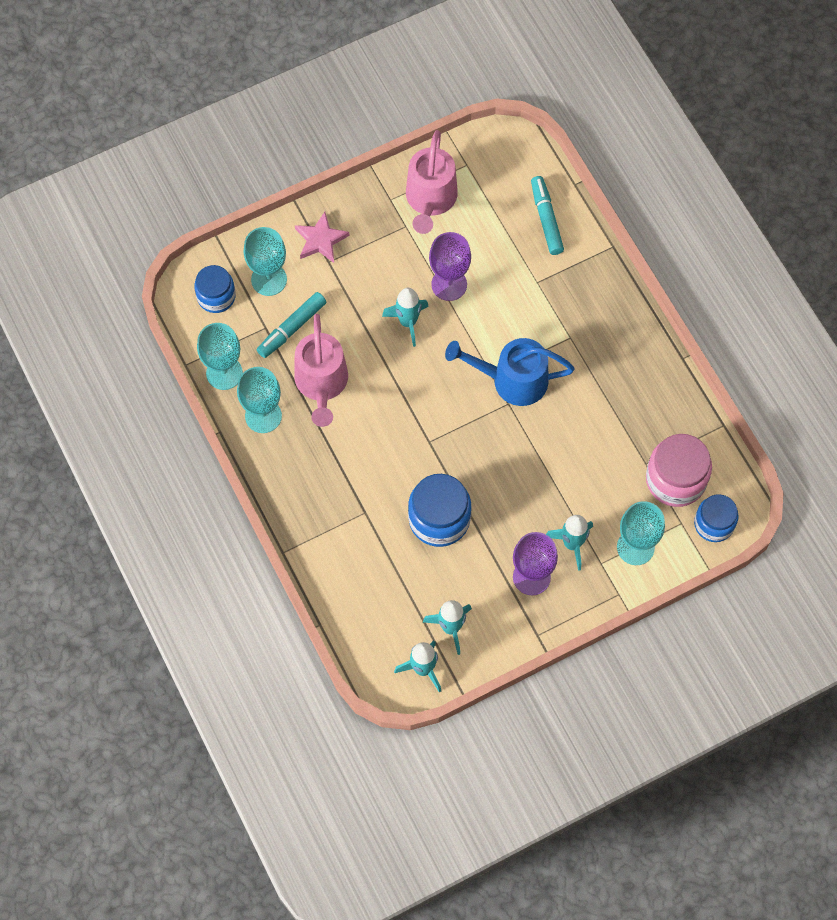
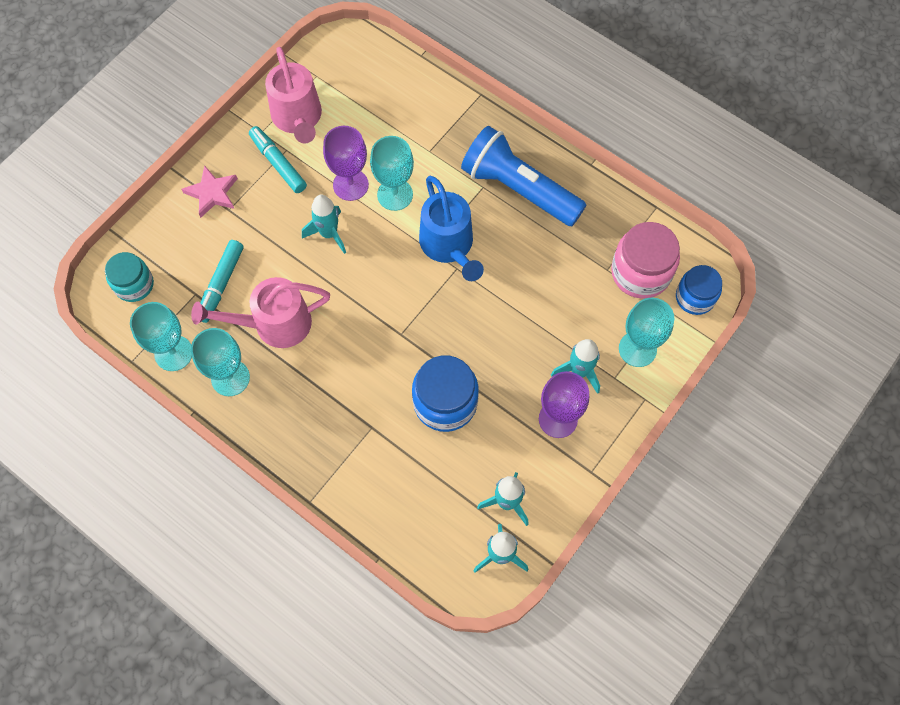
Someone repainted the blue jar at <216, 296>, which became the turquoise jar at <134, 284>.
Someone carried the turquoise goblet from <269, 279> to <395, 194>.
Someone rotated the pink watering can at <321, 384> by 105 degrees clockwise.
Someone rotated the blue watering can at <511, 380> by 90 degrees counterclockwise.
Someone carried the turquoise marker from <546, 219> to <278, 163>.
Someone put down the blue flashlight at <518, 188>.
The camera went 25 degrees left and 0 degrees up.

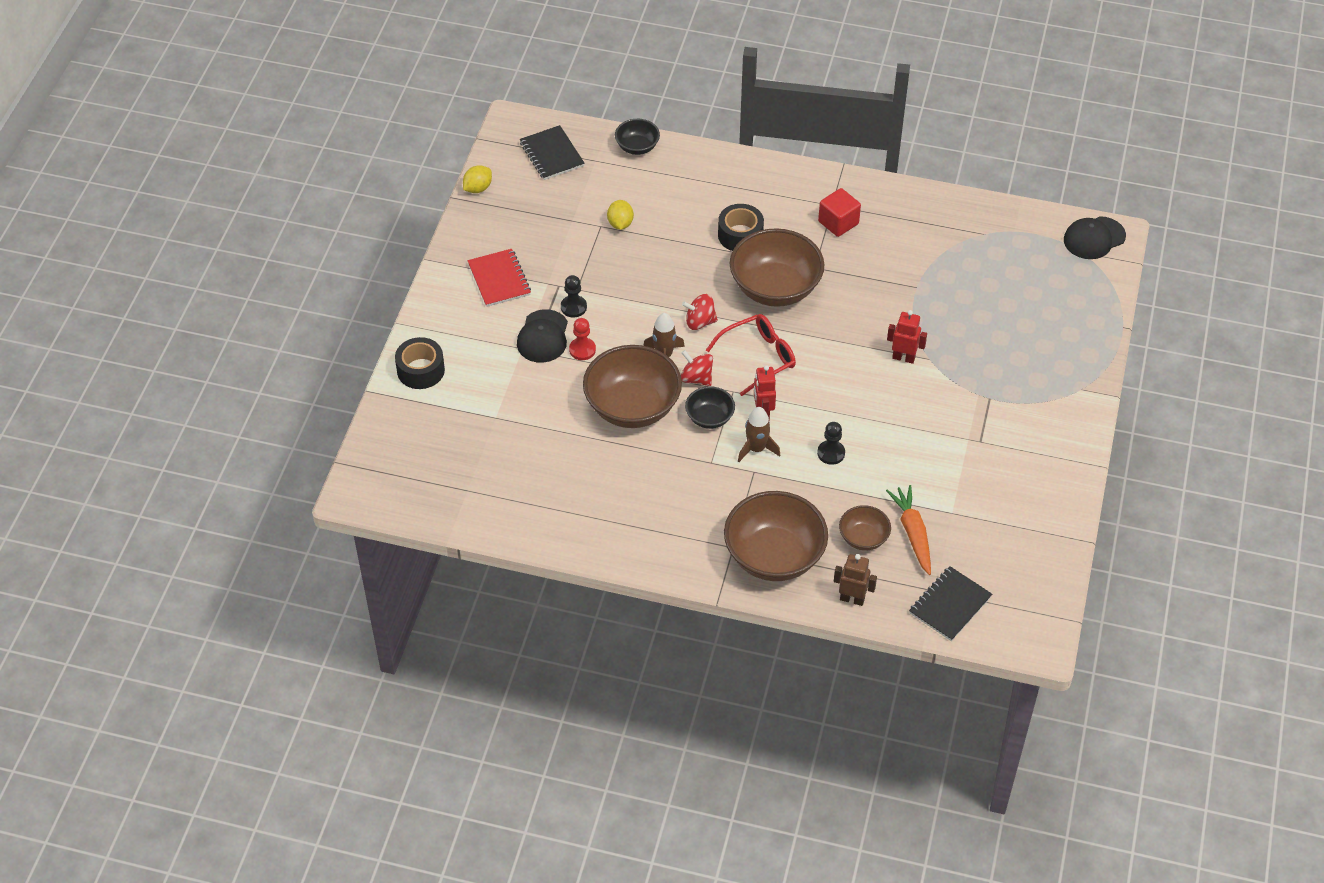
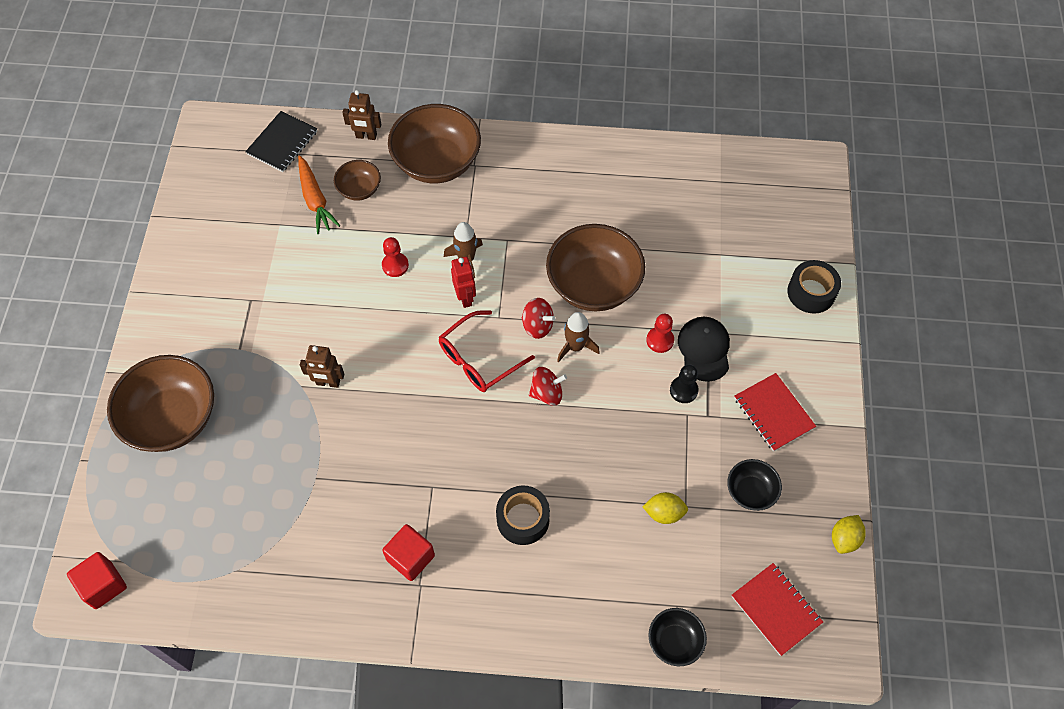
Someone repainted the black notebook at <551, 154>, which became the red notebook at <776, 609>.
Someone rotated the yellow lemon at <620, 224> by 75 degrees counterclockwise.
Someone carried the black bowl from <709, 417> to <750, 491>.
Someone carried the brown bowl from <775, 288> to <172, 418>.
Someone repainted the black pawn at <831, 453>, which became the red pawn at <395, 265>.
Someone repainted the red robot at <903, 358>, which became the brown robot at <328, 383>.
Someone swapped the black cap at <1094, 238> for the red cube at <103, 585>.
The camera went 170 degrees right and 10 degrees up.

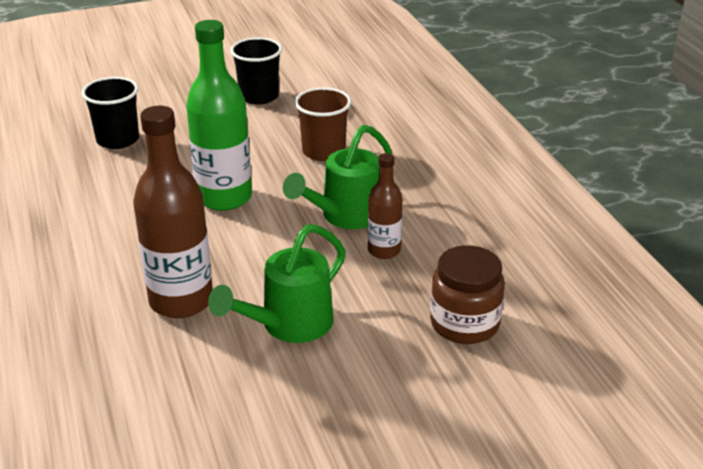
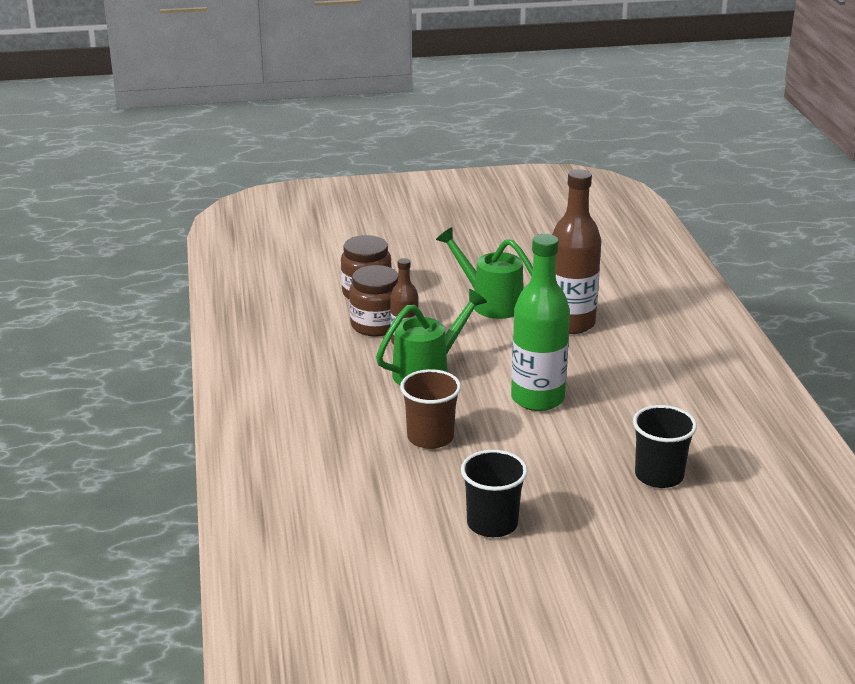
Someone rotated the green watering can at <289, 325> by 105 degrees counterclockwise.
Someone put down the brown jar at <376, 325>.
The camera went 170 degrees left and 5 degrees down.

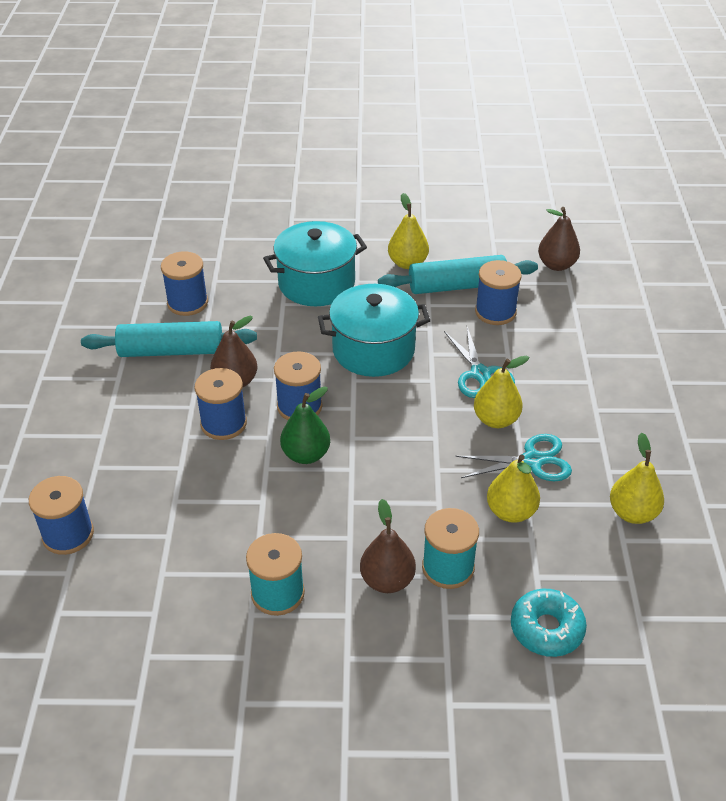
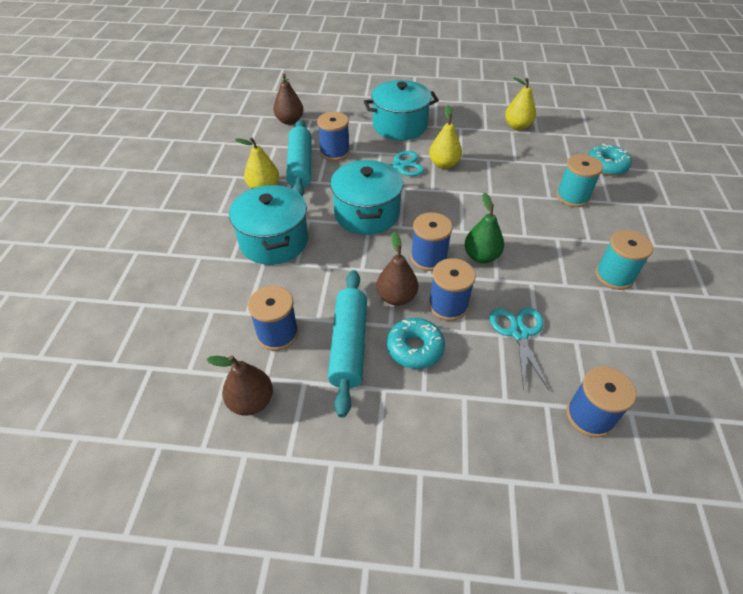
Someone carried the brown pear from <387, 580> to <251, 401>.
Someone carried the turquoise scissors from <532, 461> to <519, 333>.
Someone took away the yellow pear at <511, 511>.
Someone put down the turquoise pot at <399, 126>.
Someone put down the turquoise donut at <415, 348>.
The camera went 85 degrees left and 5 degrees up.

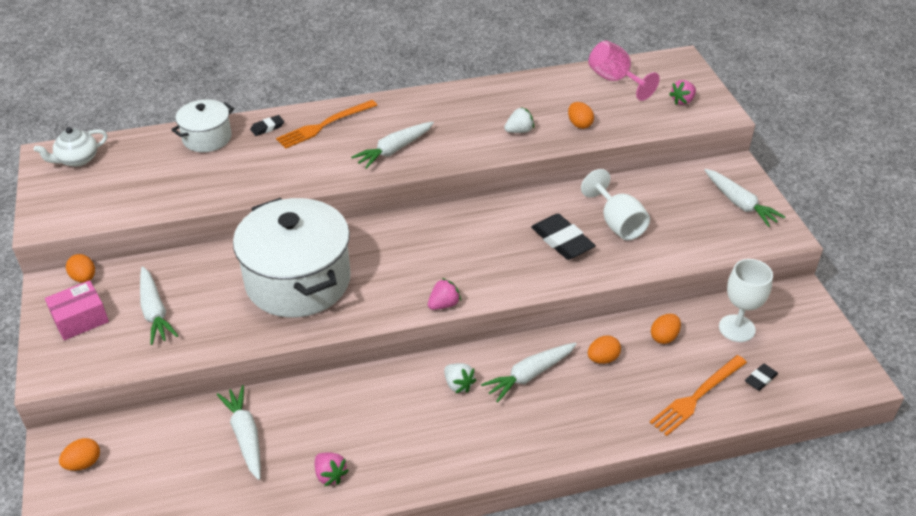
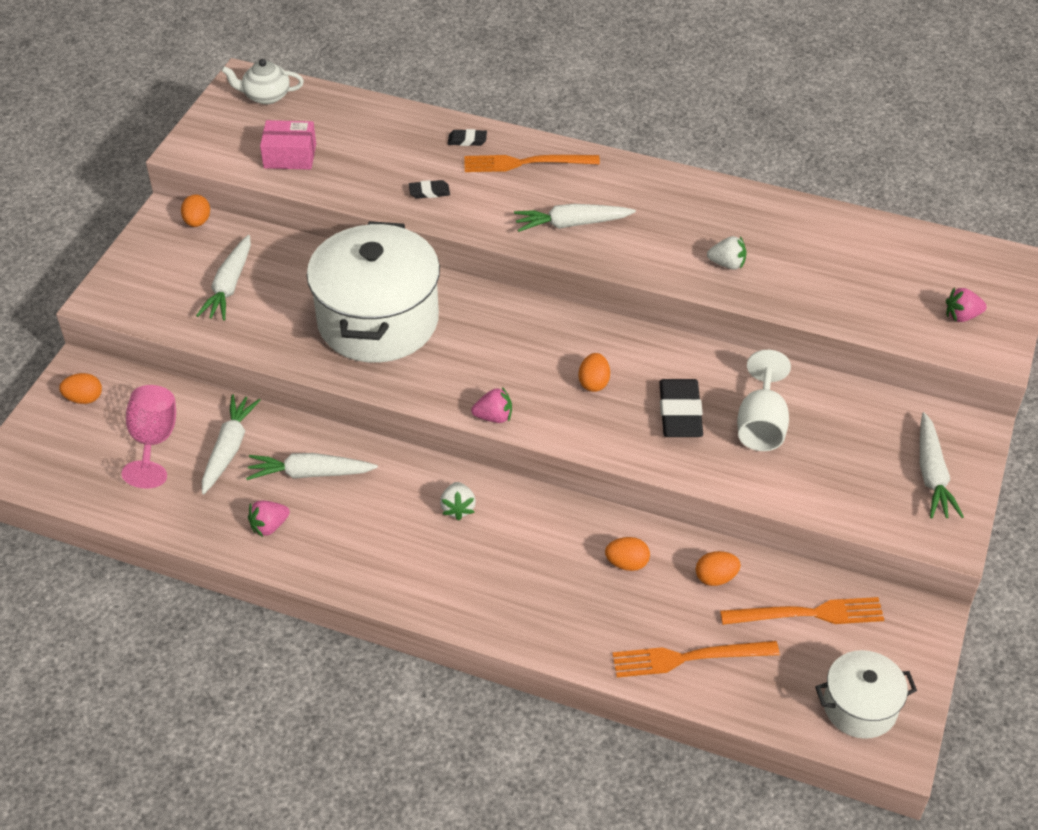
Someone carried the pink box from <80, 319> to <290, 156>.
Someone carried the white pot from <207, 138> to <860, 707>.
Someone rotated the pink strawberry at <330, 475> by 60 degrees clockwise.
Someone carried the white carrot from <530, 375> to <310, 473>.
Someone carried the orange egg from <579, 124> to <594, 383>.
Someone carried the pink goblet from <615, 80> to <154, 441>.
Someone swapped the white goblet at <737, 328> for the orange fork at <808, 614>.
Someone carried the black eraser from <760, 379> to <429, 192>.
The camera went 35 degrees right and 5 degrees up.

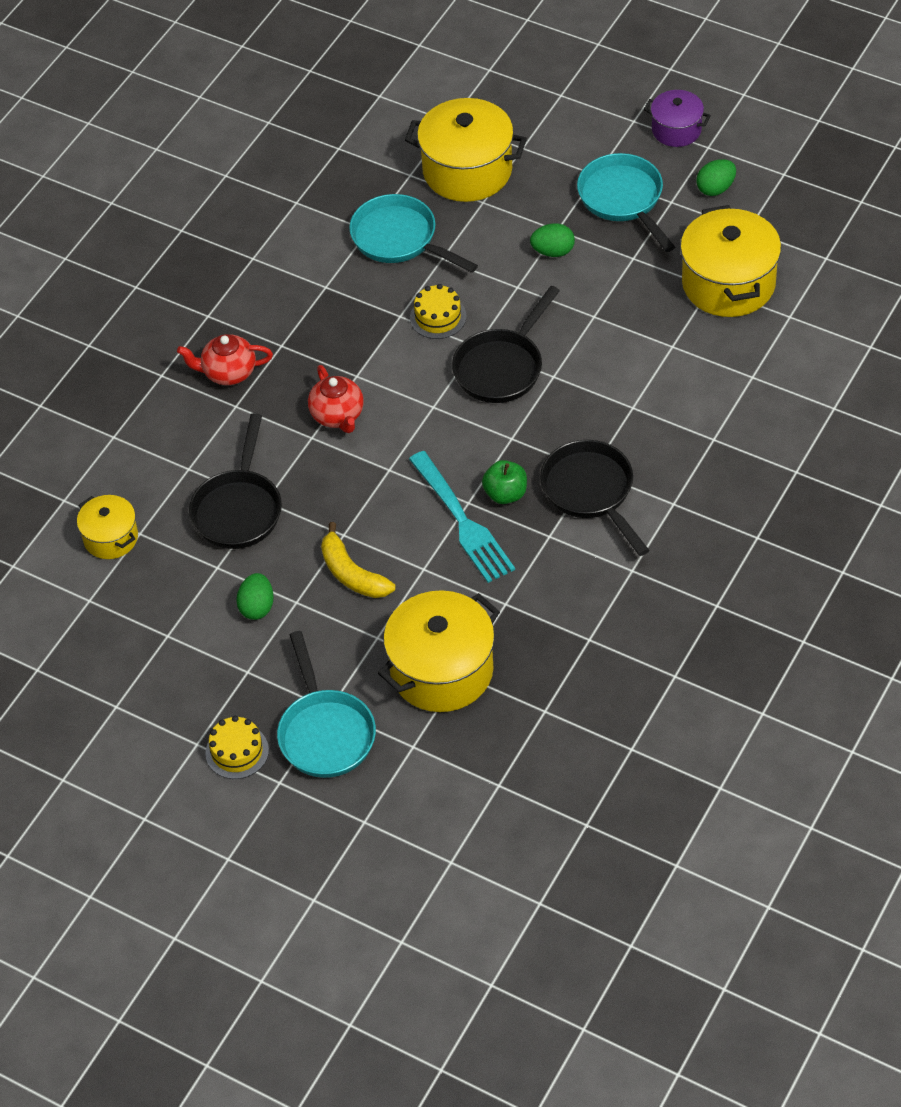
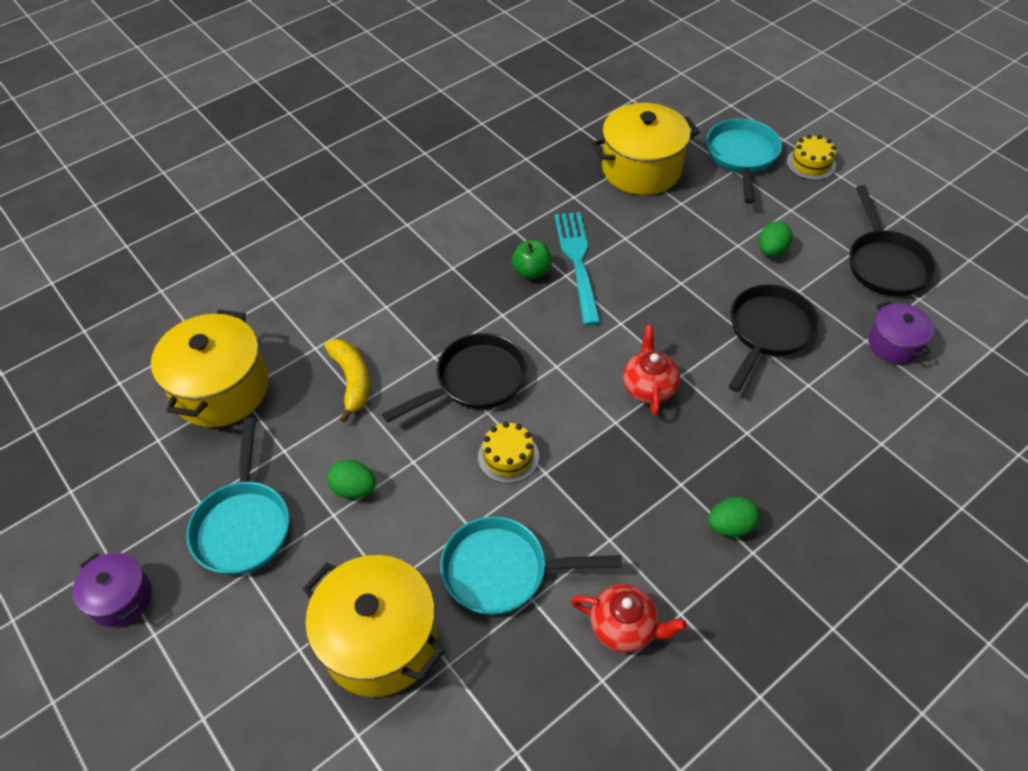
Someone repainted the yellow pot at <111, 538>, which became the purple pot at <894, 344>.
Someone carried the red teapot from <228, 372> to <624, 627>.
Someone carried the yellow banana from <352, 573> to <352, 381>.
Someone rotated the turquoise pan at <399, 239> by 120 degrees clockwise.
Someone carried the black pan from <591, 492> to <885, 264>.
Someone carried the green egg from <715, 188> to <730, 526>.
The camera went 160 degrees left and 0 degrees up.

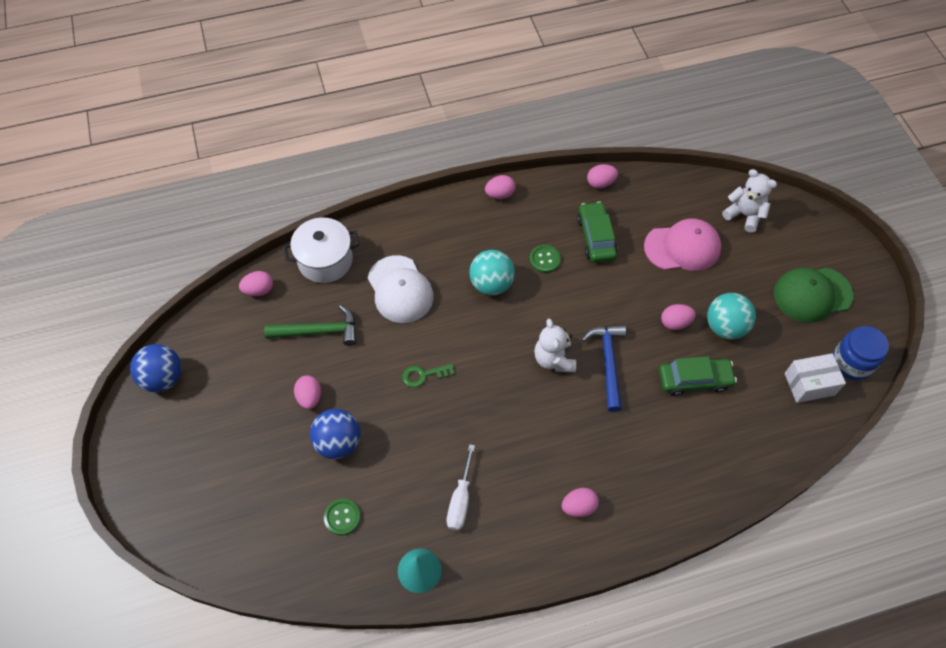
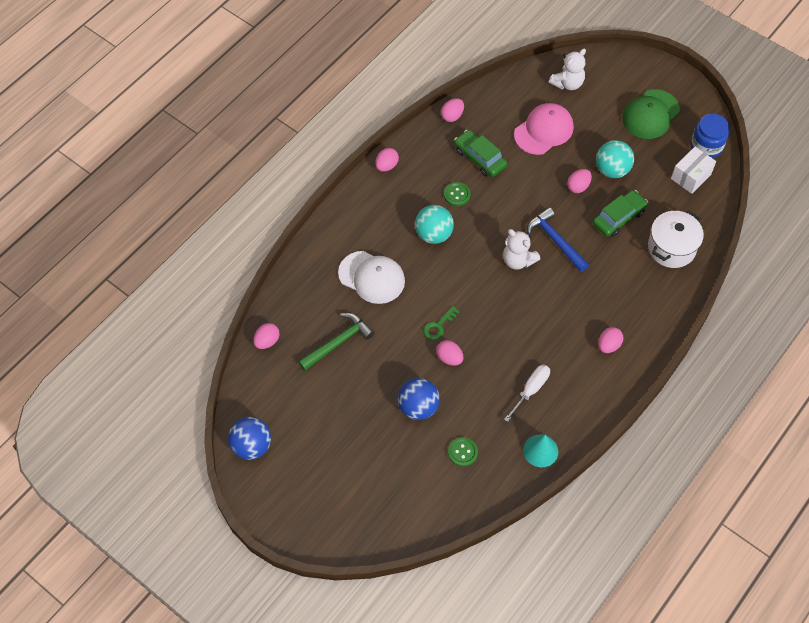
Someone carried the white pot from <325, 260> to <671, 248>.
Someone carried the pink egg from <310, 397> to <449, 358>.
Someone rotated the white screwdriver at <460, 500> by 120 degrees counterclockwise.
Someone rotated the white teddy bear at <744, 215> by 135 degrees clockwise.
The camera went 35 degrees left and 0 degrees up.

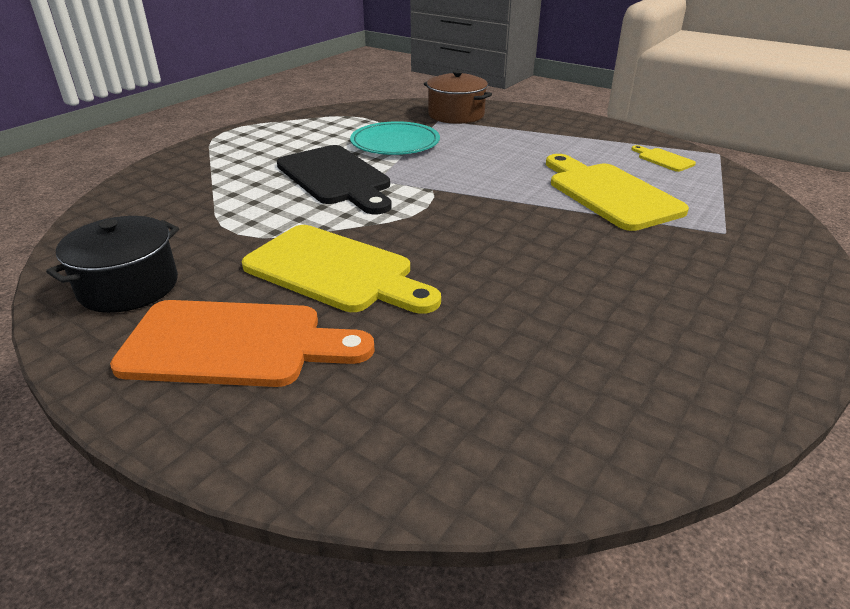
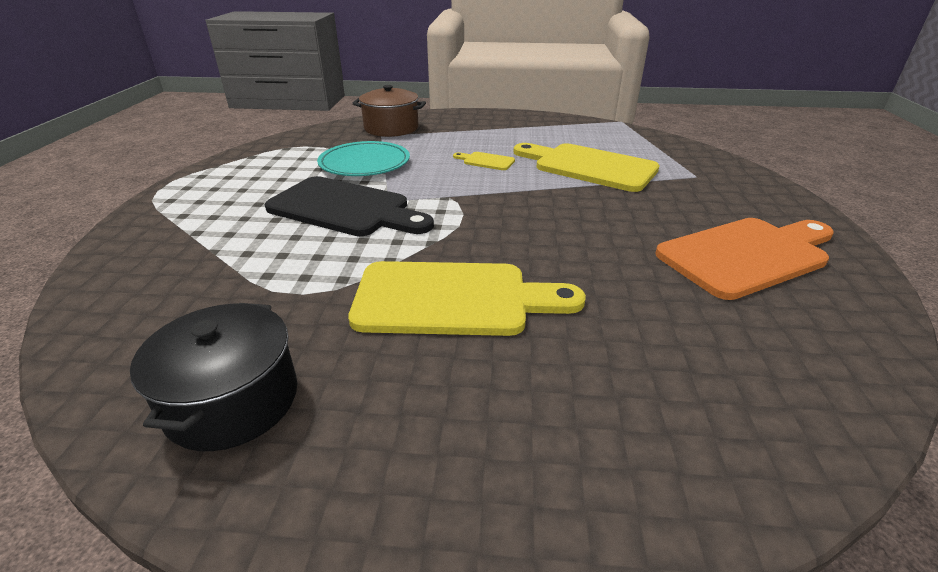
Someone carried the orange cutting board from <234, 344> to <747, 255>.
Someone carried the yellow cutting board from <663, 159> to <486, 161>.
The camera went 30 degrees left and 0 degrees up.

